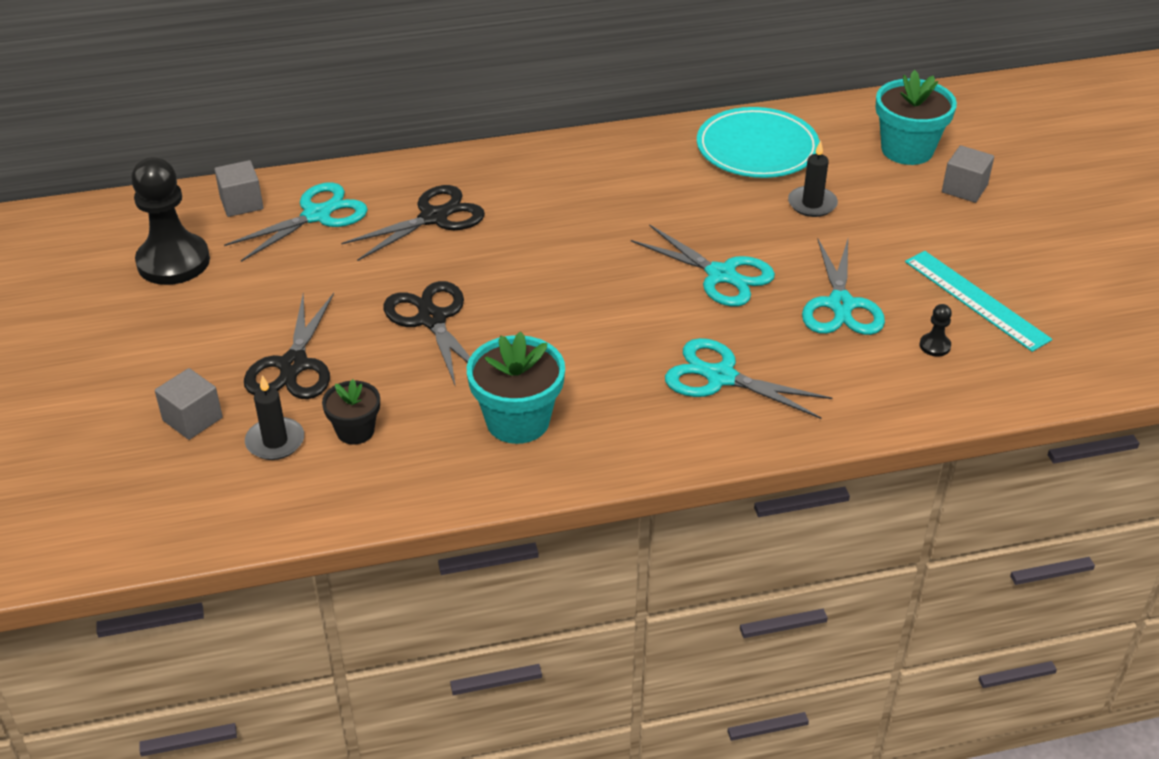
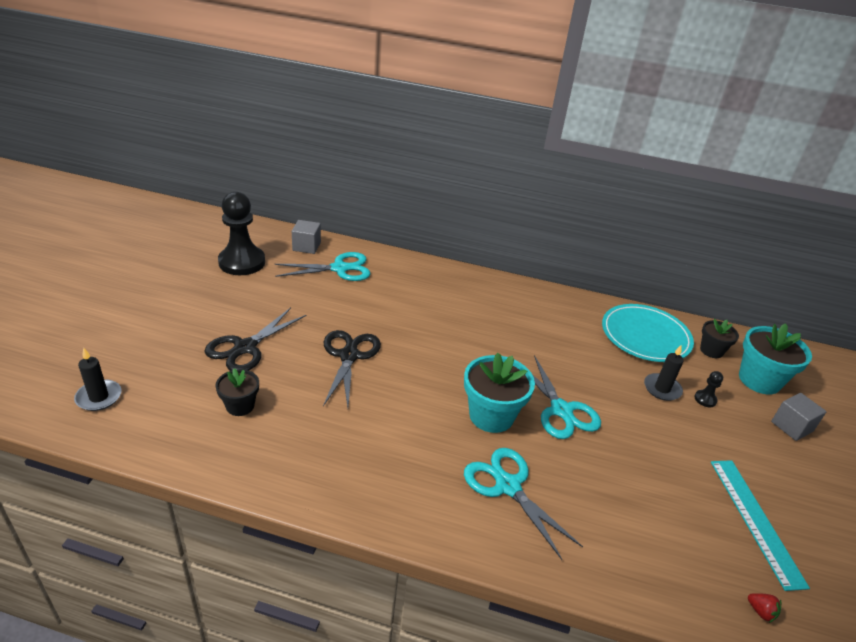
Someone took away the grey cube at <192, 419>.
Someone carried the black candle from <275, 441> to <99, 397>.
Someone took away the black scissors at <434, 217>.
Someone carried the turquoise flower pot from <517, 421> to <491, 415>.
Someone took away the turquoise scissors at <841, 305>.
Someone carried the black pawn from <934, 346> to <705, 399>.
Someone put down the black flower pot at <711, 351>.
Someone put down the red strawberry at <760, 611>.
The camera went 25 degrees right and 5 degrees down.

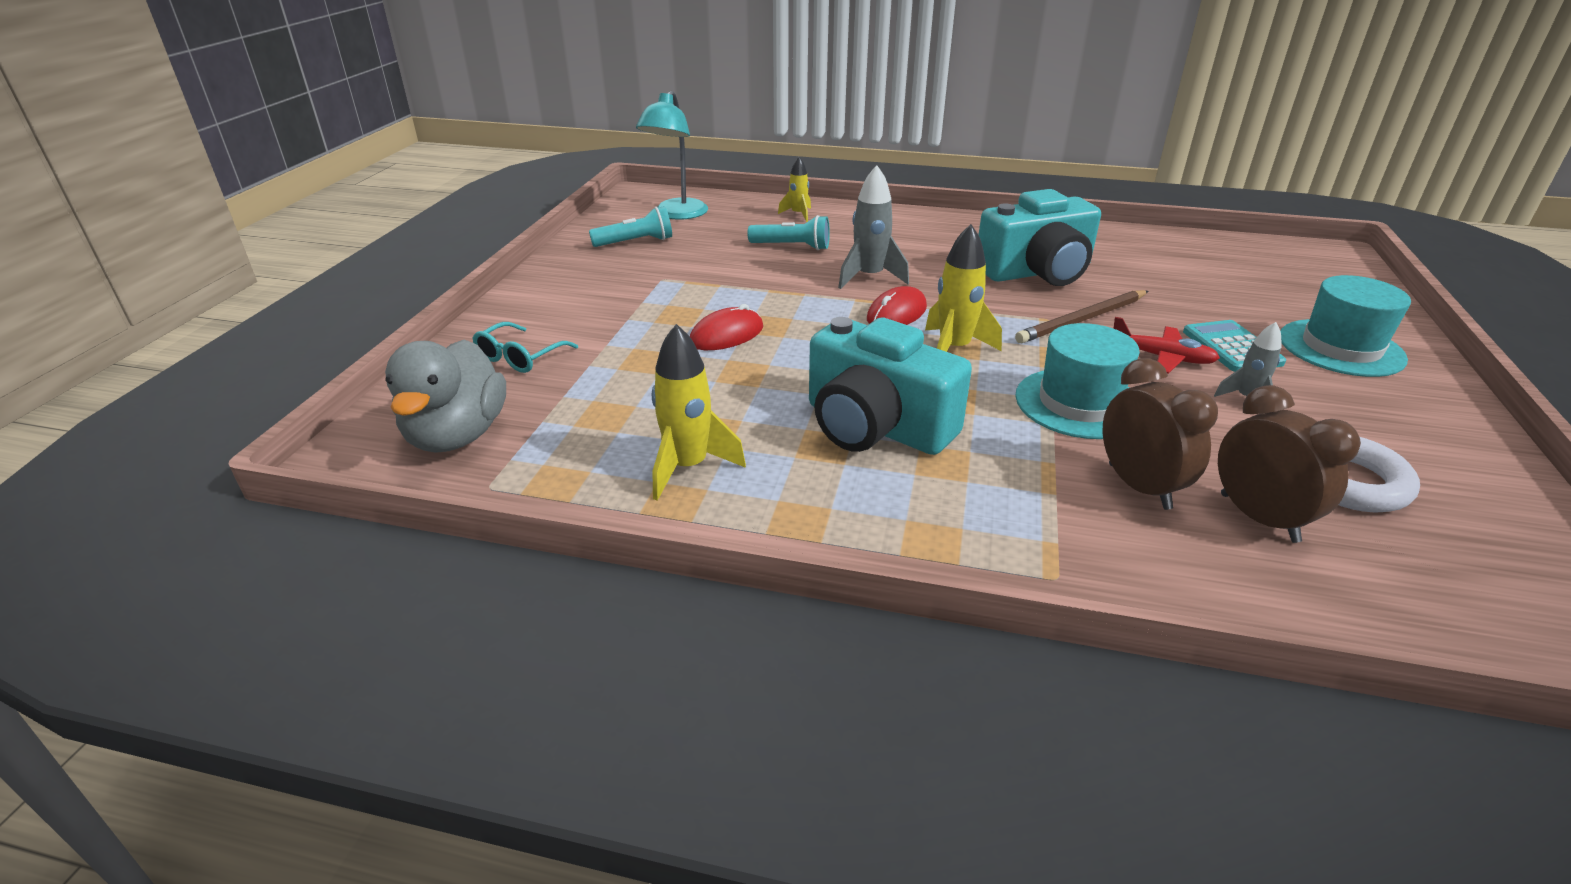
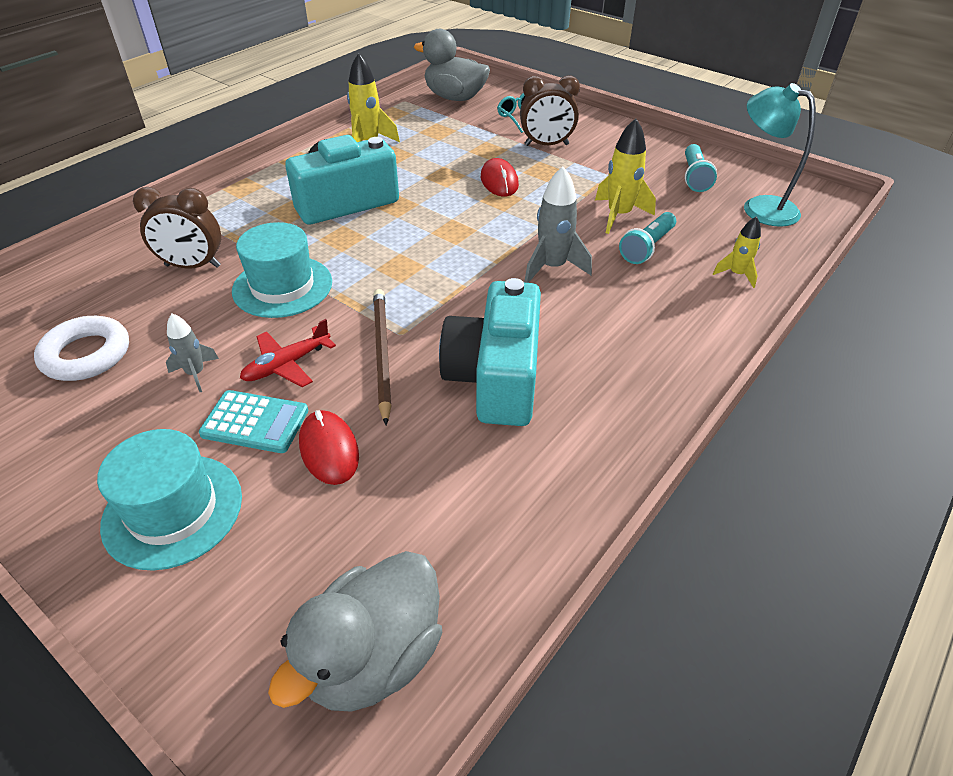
Someone carried the red mouse from <896, 313> to <329, 449>.
Someone carried the yellow rocket from <954, 349> to <619, 215>.
Someone carried the brown clock from <1258, 518> to <546, 145>.
Someone put down the grey duck at <373, 656>.
The camera went 115 degrees right and 10 degrees up.

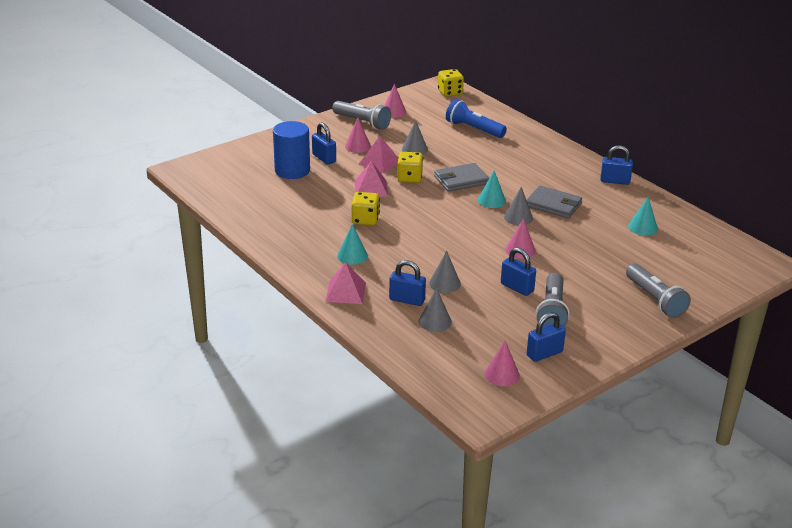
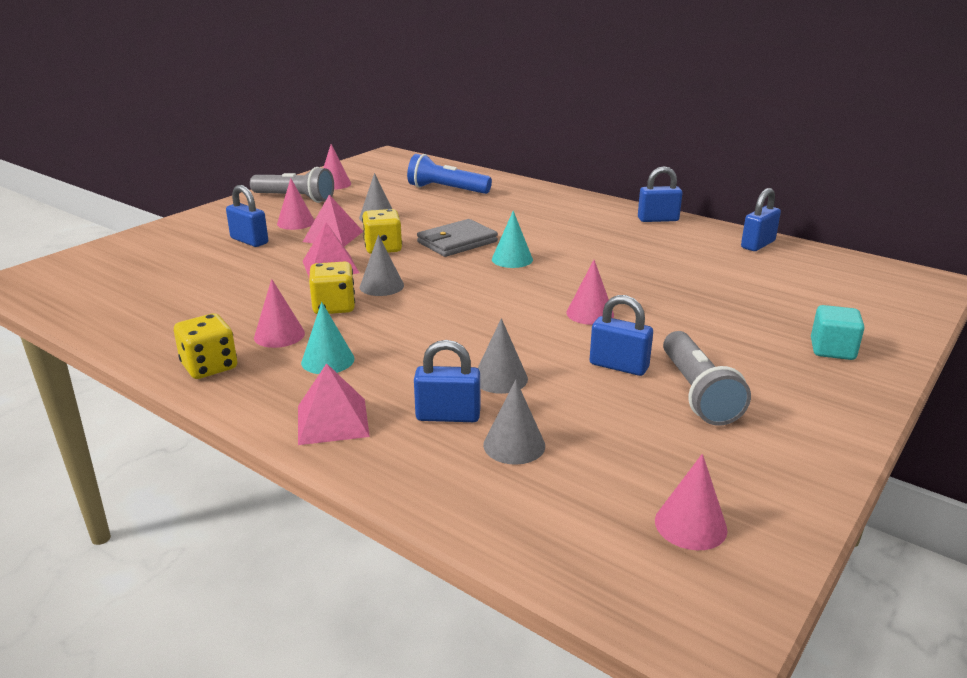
Someone took away the blue cylinder at <292, 170>.
Someone carried the yellow dice from <450, 92> to <209, 367>.
Someone carried the grey cone from <518, 217> to <381, 286>.
Someone took away the grey wallet at <553, 205>.
Someone carried the blue padlock from <544, 353> to <757, 244>.
Someone swapped the grey flashlight at <655, 299> for the turquoise cube at <832, 350>.
Someone took away the turquoise cone at <643, 227>.
Someone put down the pink cone at <279, 335>.
The camera went 15 degrees left and 5 degrees down.

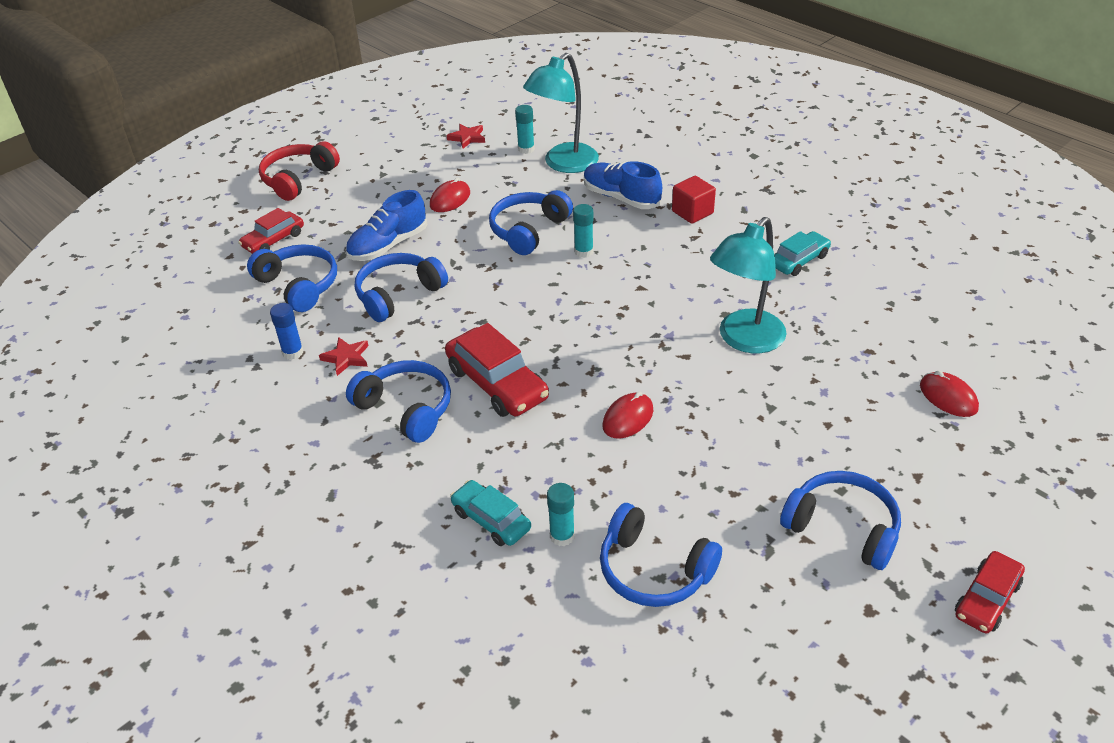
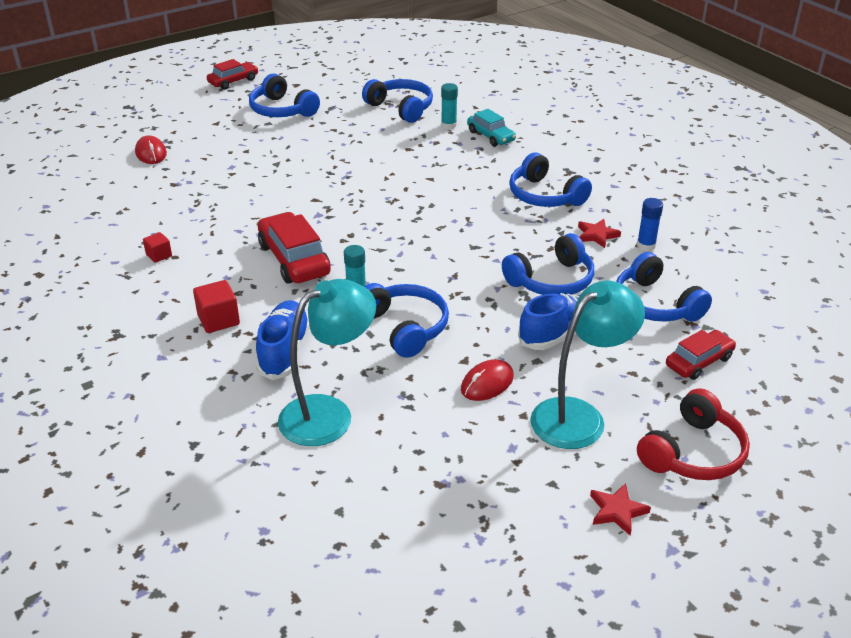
Someone carried the red car from <497, 383> to <294, 259>.
Someone carried the red star from <467, 138> to <617, 511>.
Someone rotated the blue headphones at <528, 230> by 75 degrees counterclockwise.
Someone took away the turquoise glue stick at <526, 149>.
Someone rotated the blue shoe at <621, 198> by 135 degrees counterclockwise.
Someone took away the red mouse at <628, 418>.
Someone carried the turquoise lamp from <744, 340> to <579, 416>.
Someone swapped the turquoise car at <799, 260> for the red cube at <159, 255>.
The camera went 170 degrees left and 5 degrees down.

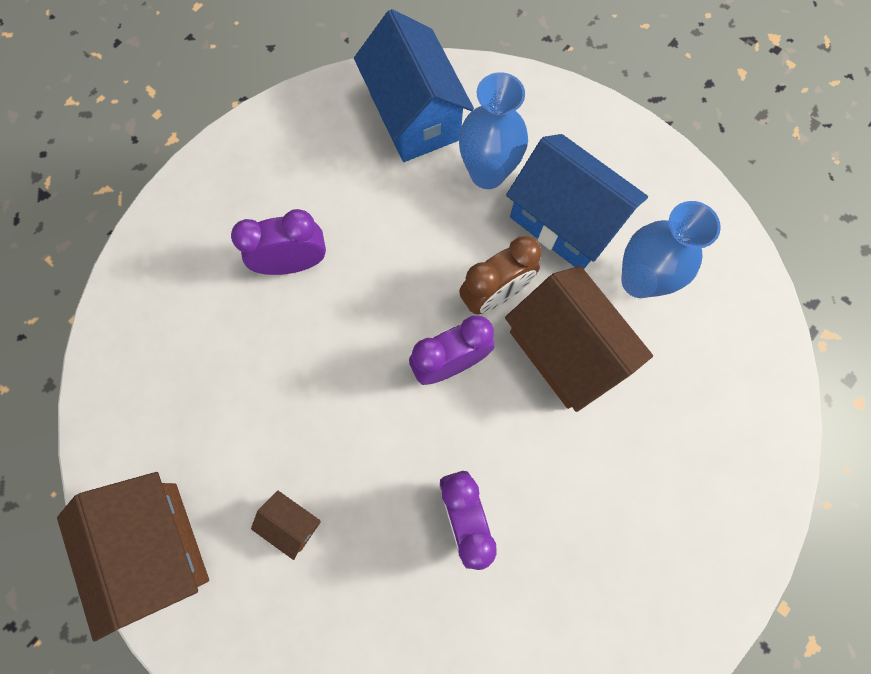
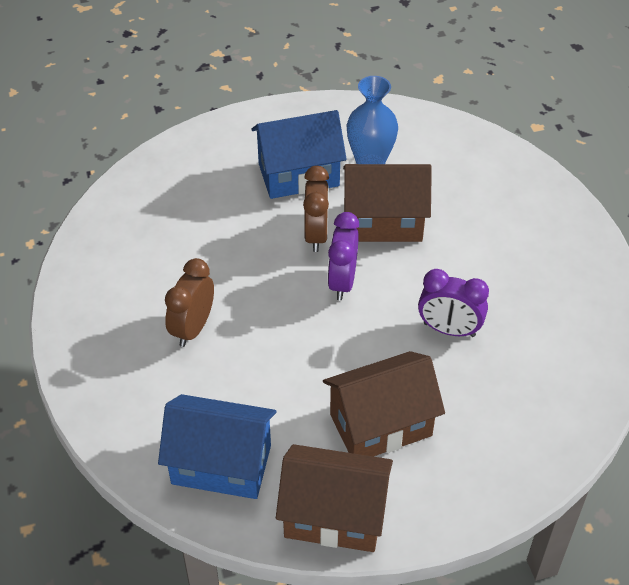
Someone repainted the purple clock at <293, 263>, which became the brown clock at <193, 328>.
Someone scaled the brown house at <292, 523> by 2.22.
Someone carried the blue house from <414, 116> to <221, 464>.
Someone took away the blue vase at <487, 173>.
The camera went 55 degrees left and 25 degrees down.

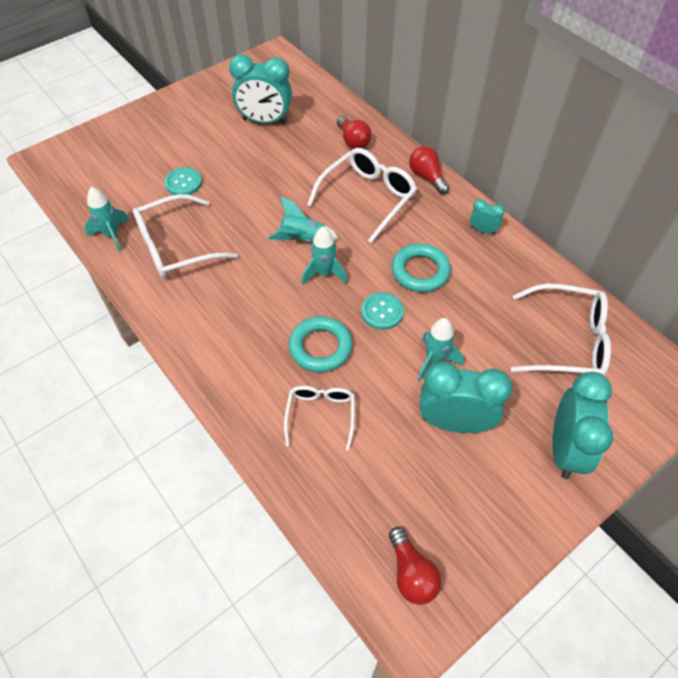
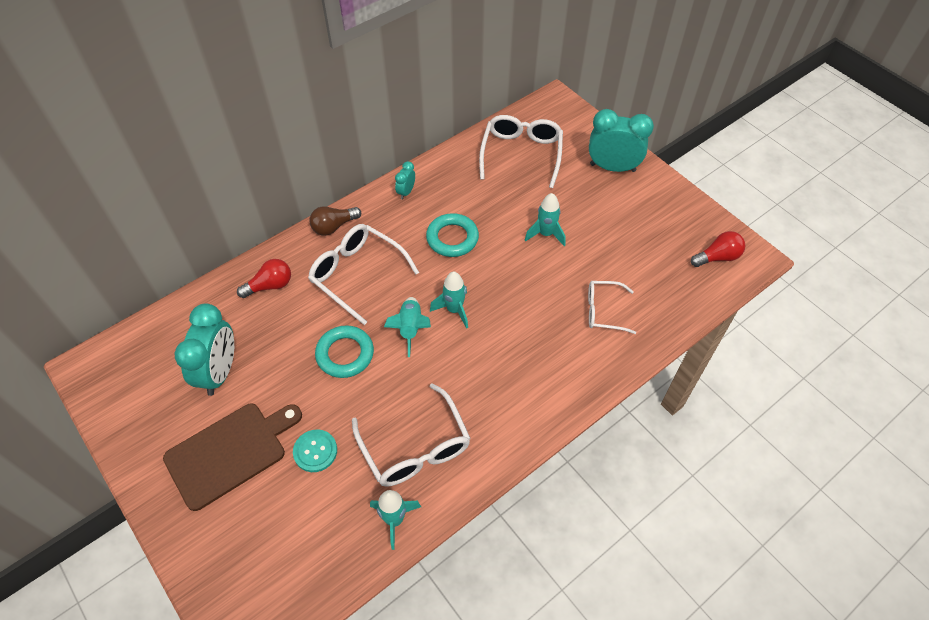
Someone carried the turquoise ring from <320, 347> to <345, 354>.
Someone took away the turquoise button at <382, 312>.
Someone repainted the red light bulb at <427, 177>, which became the brown light bulb at <333, 227>.
Someone took away the turquoise clock at <454, 422>.
Someone put down the brown cutting board at <229, 453>.
The camera went 90 degrees left and 0 degrees up.

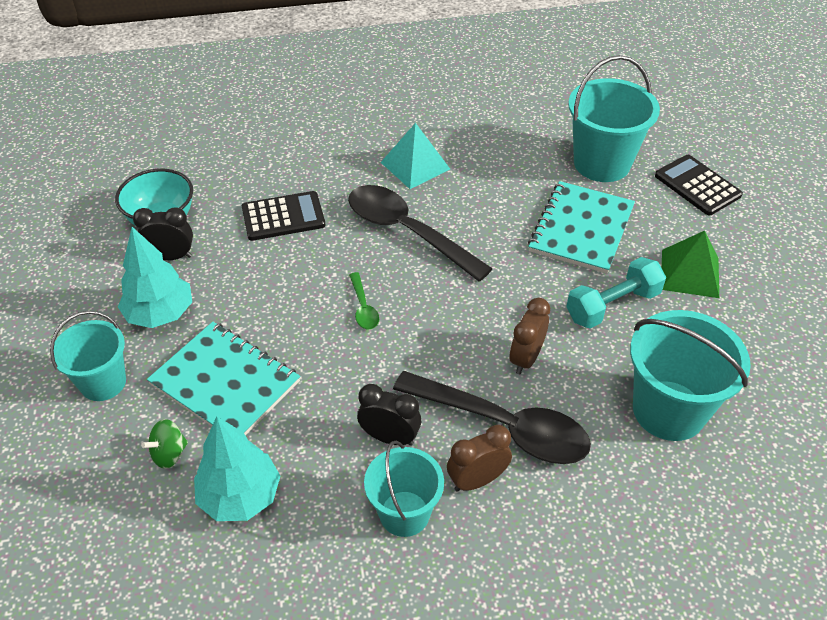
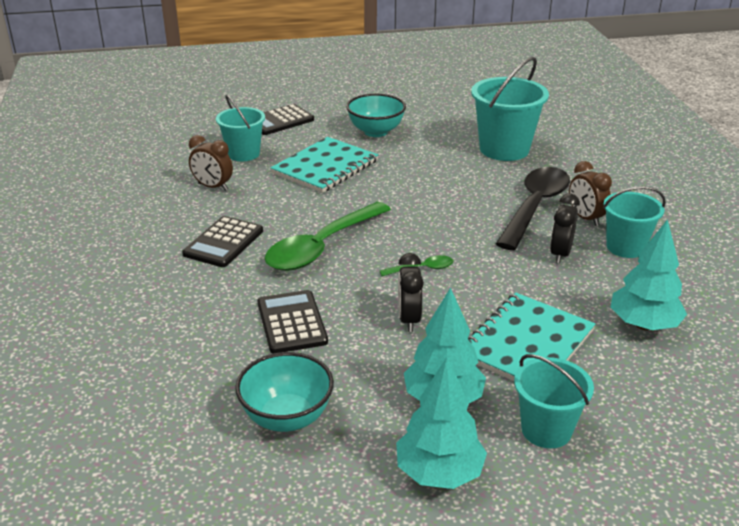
Someone carried the black clock from <171, 257> to <409, 319>.
Someone took away the green spinning top at <169, 454>.
Someone repainted the black spoon at <407, 232>, which became the green spoon at <322, 247>.
Someone swapped the turquoise pyramid at <415, 165> for the black calculator at <223, 242>.
Someone carried the brown clock from <526, 358> to <213, 187>.
Someone rotated the turquoise notebook at <581, 229> by 75 degrees counterclockwise.
Someone took away the turquoise dumbbell at <612, 305>.
Someone scaled the turquoise bucket at <602, 163> by 0.64.
Someone swapped the green pyramid at <690, 273> for the turquoise bowl at <376, 132>.
Someone put down the turquoise tree at <439, 473>.
The camera went 90 degrees left and 15 degrees down.

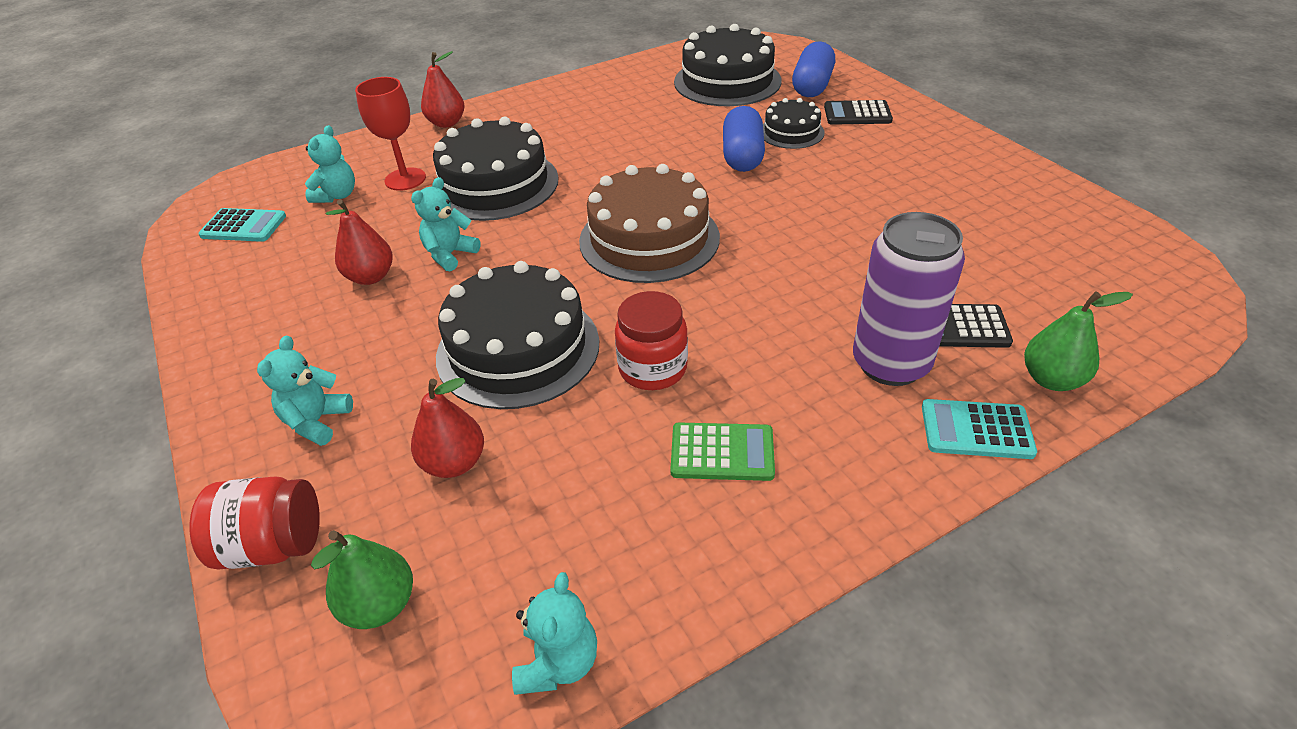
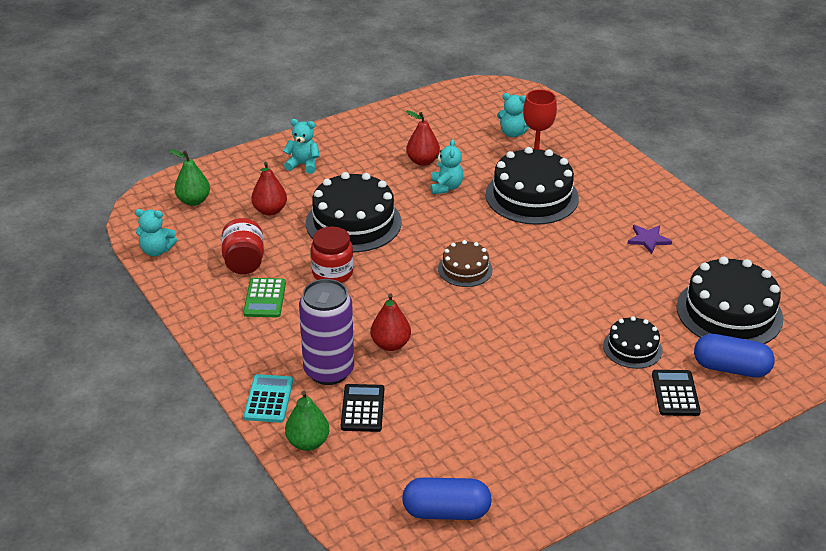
Someone carried the red jar from <273, 545> to <244, 262>.
Someone took away the turquoise calculator at <243, 226>.
Someone rotated the turquoise teddy bear at <450, 254> by 60 degrees clockwise.
Someone carried the red pear from <447, 123> to <390, 344>.
Someone scaled the brown cake at <649, 239> by 0.54.
Someone carried the blue capsule from <742, 156> to <446, 512>.
Someone put down the purple star at <648, 239>.
The camera went 85 degrees right and 5 degrees down.

